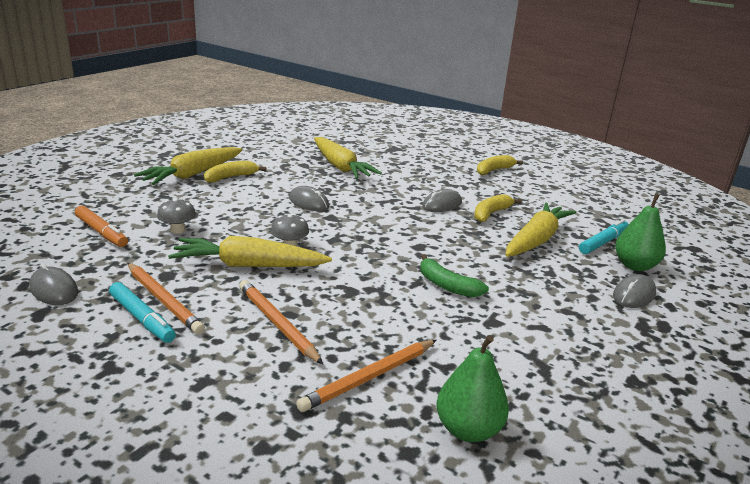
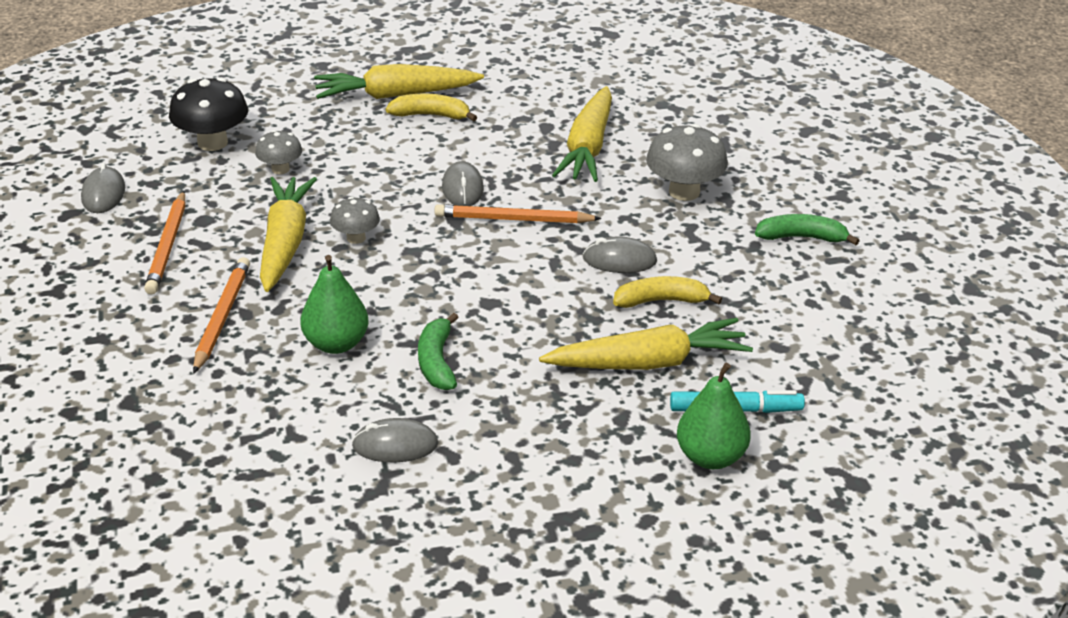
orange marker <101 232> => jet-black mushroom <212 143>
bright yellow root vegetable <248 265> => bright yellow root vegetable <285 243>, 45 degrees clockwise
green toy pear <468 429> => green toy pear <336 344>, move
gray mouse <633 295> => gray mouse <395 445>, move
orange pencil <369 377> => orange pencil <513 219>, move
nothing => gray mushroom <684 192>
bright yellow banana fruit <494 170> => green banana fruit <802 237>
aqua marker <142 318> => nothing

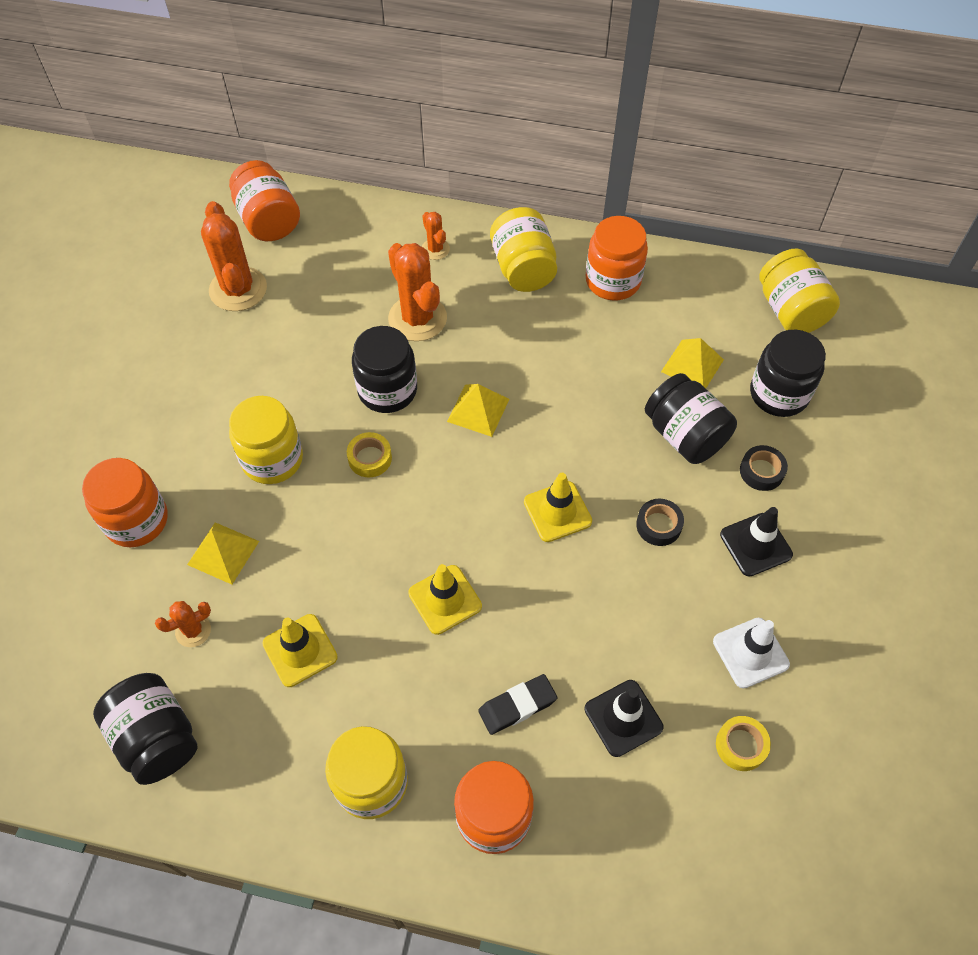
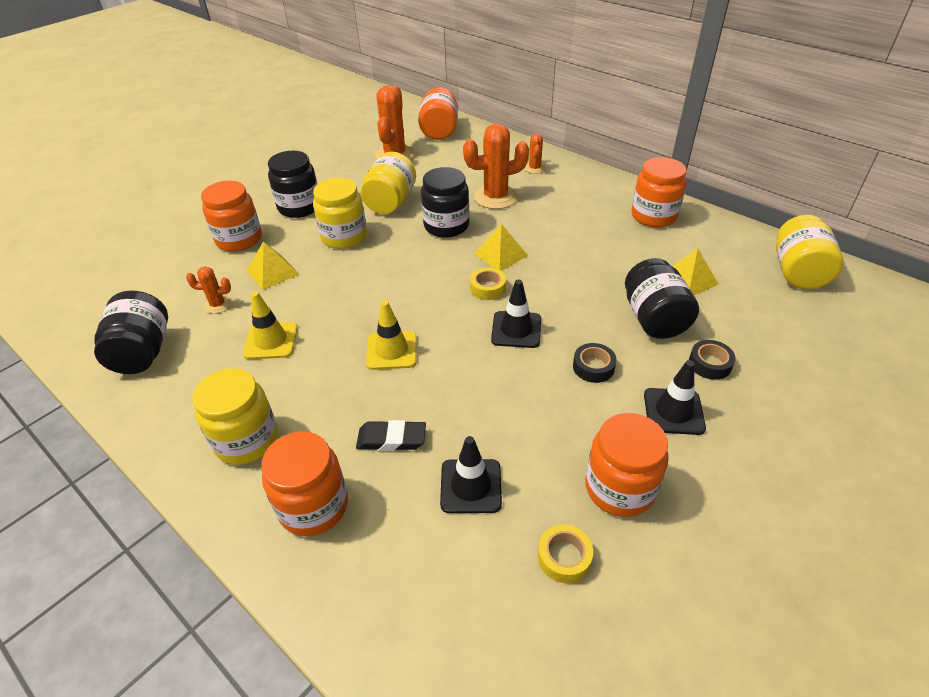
jet-black jar <779 394> => jet-black jar <299 207>, move
bright yellow jar <523 268> => bright yellow jar <390 202>, move
orange saguaro cactus <417 318> => orange saguaro cactus <495 197>, 75 degrees clockwise
bright yellow sticky tape <370 458> => bright yellow sticky tape <487 288>, move
bright yellow road cone <557 511> => jet-black road cone <516 330>
snow-white road cone <750 653> => orange jar <619 488>

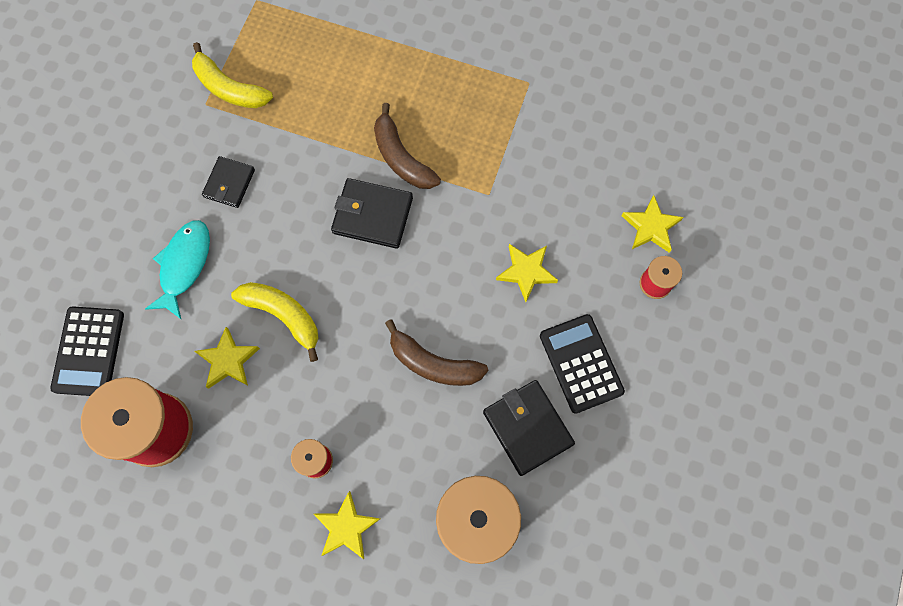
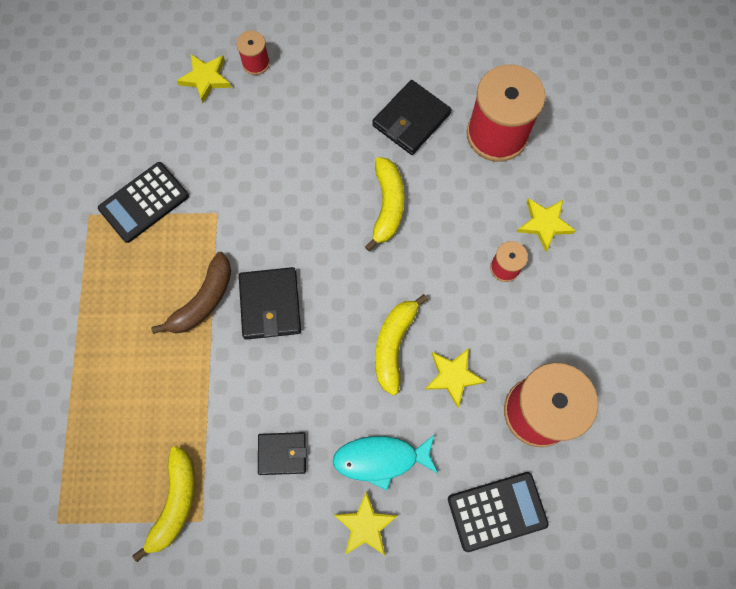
jet-black adding machine <581 363> => jet-black adding machine <144 202>, move
bright yellow five-pointed star <526 272> => bright yellow five-pointed star <365 525>, move
dark brown banana fruit <433 363> => bright yellow banana fruit <387 206>

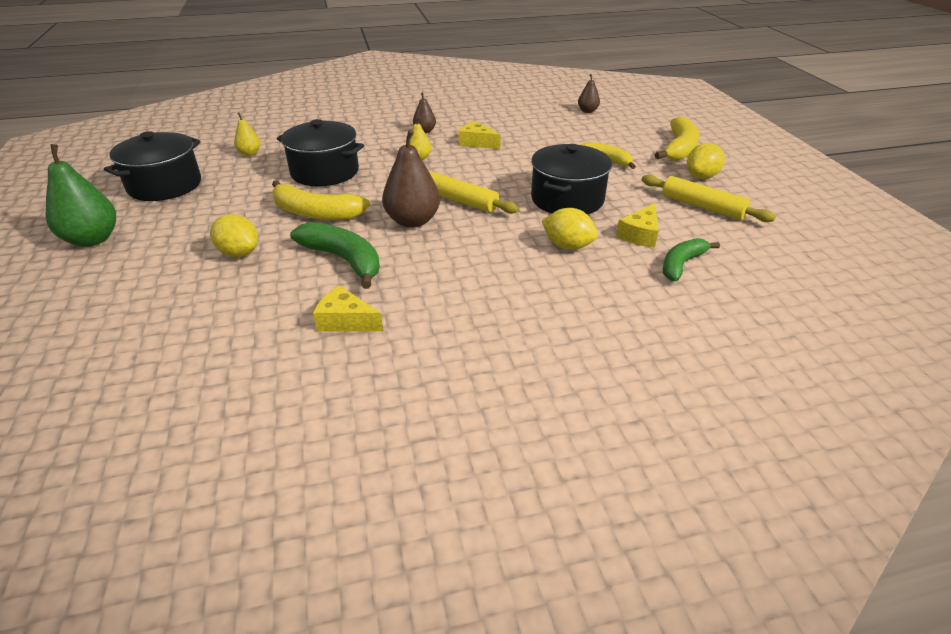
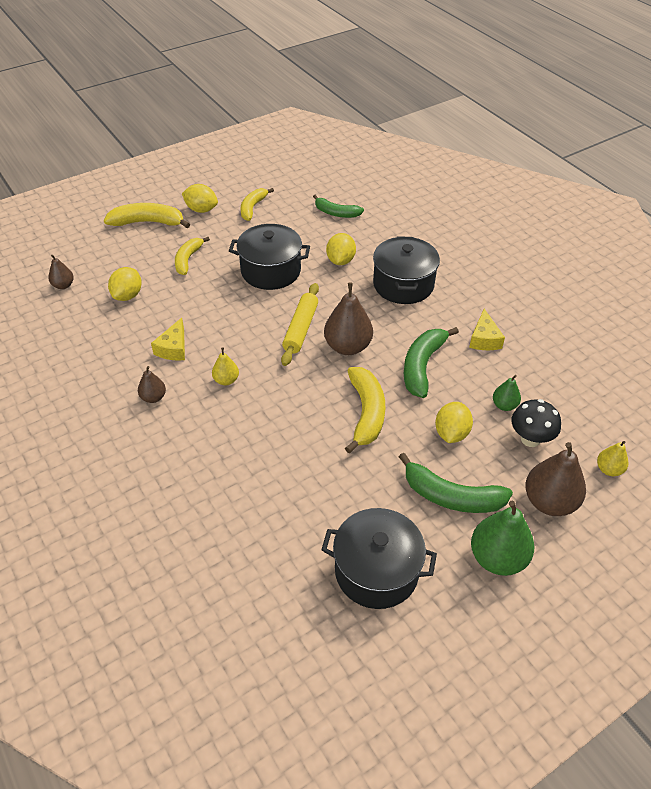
nothing => bright yellow toy lemon <128 295>
bright yellow dough roller <702 206> => bright yellow banana fruit <252 208>
jet-black pot <325 172> => jet-black pot <403 284>, move
nothing => green banana fruit <451 496>
nothing => green toy pear <504 405>
nothing => jet-black mushroom <530 439>
nothing => dark brown toy pear <549 502>
bright yellow toy pear <250 153> => bright yellow toy pear <608 469>, move
bright yellow cheese <640 235> => nothing

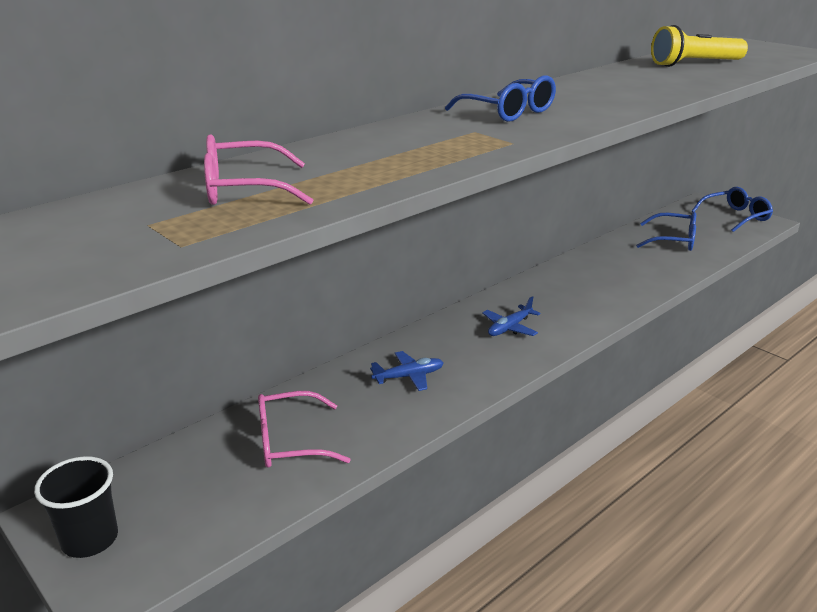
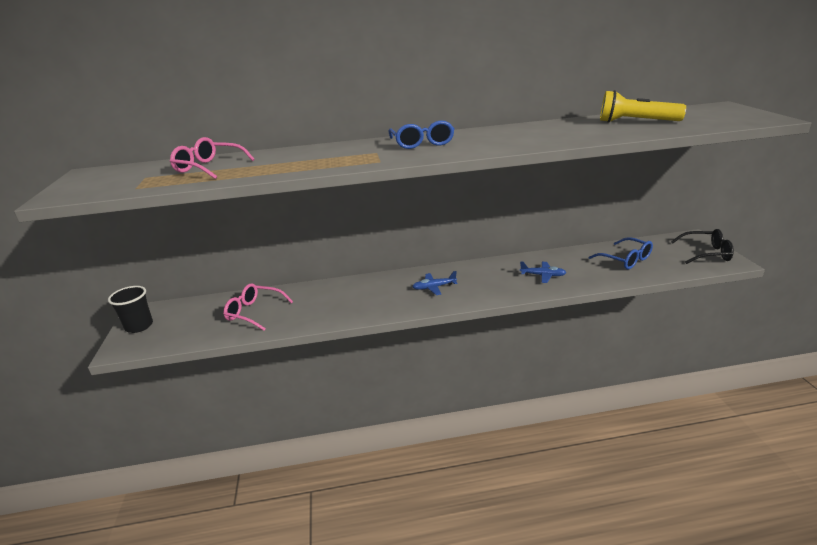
cobalt aeroplane <409 376> => cobalt aeroplane <543 275>, move
cobalt spectacles <736 217> => jet-black spectacles <706 253>

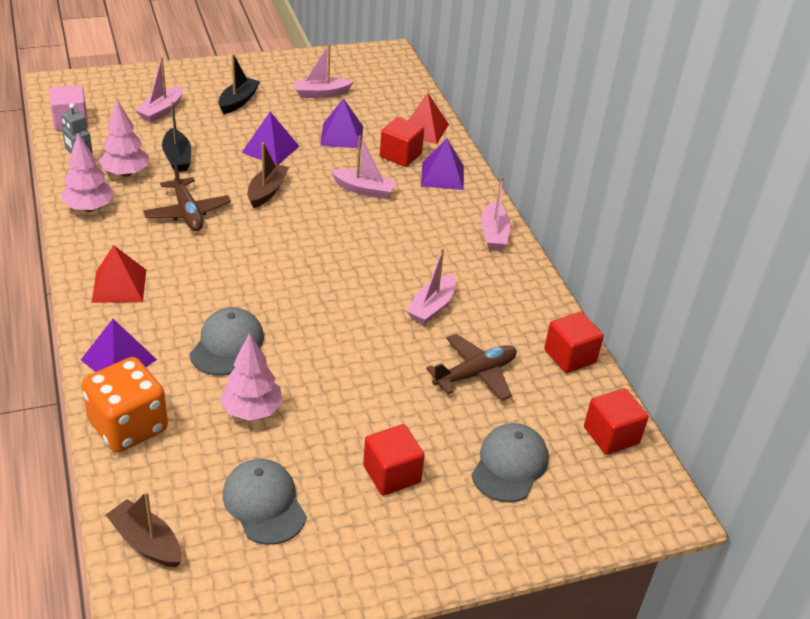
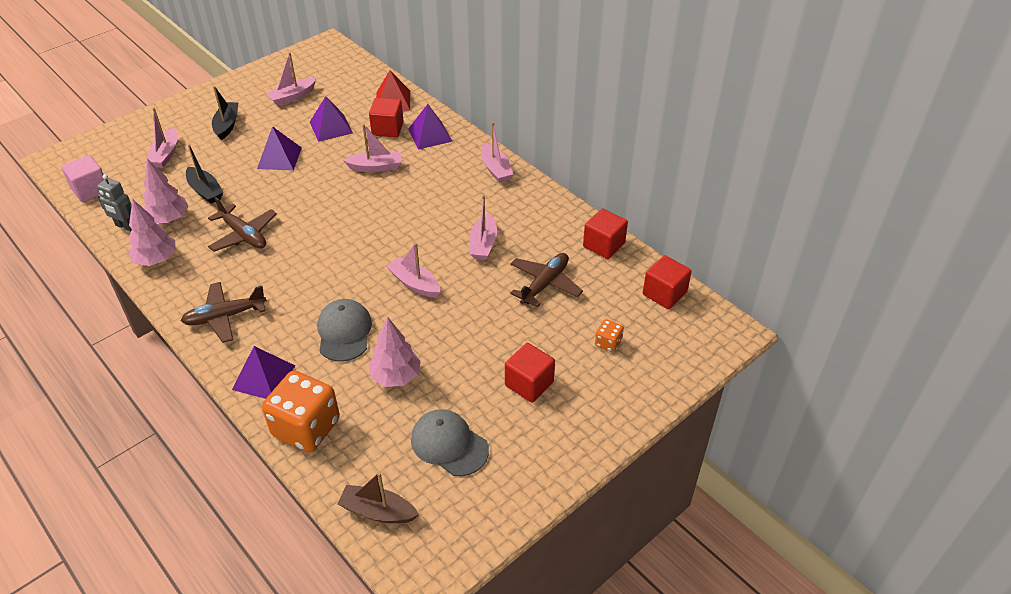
scarlet pyramid <119 286> => dark brown aeroplane <225 316>
nothing => rosy toy boat <415 284>
gray baseball cap <510 465> => orange dice <608 343>
dark brown toy boat <267 191> => nothing

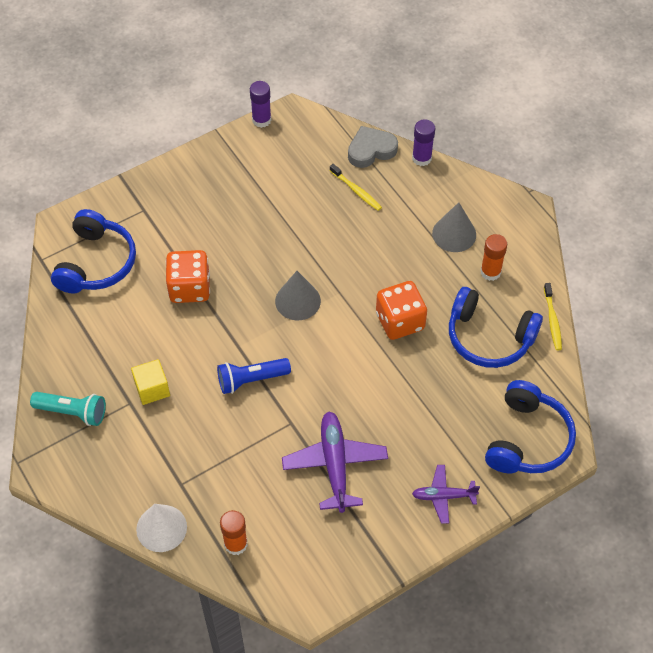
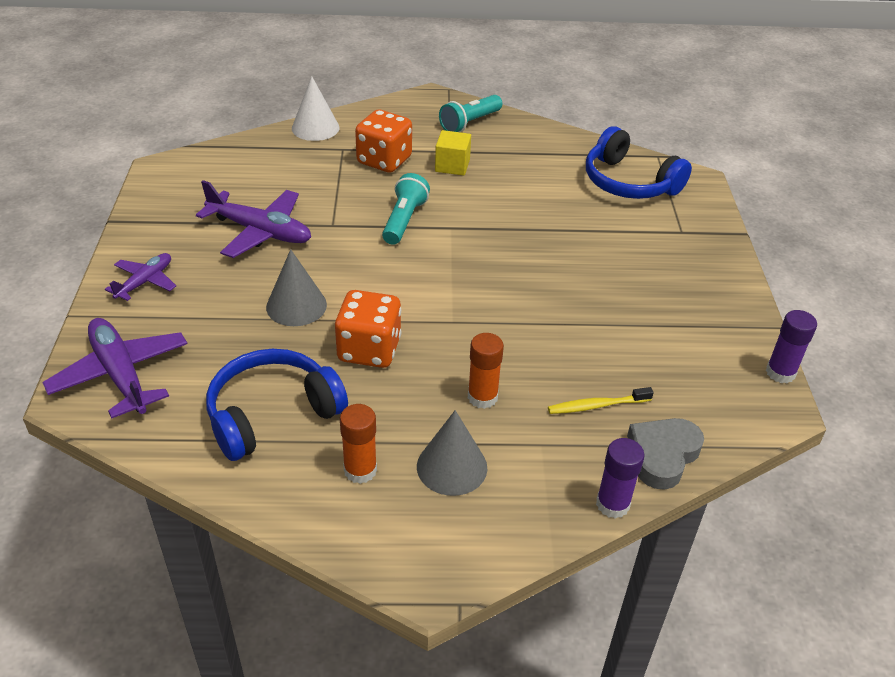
cobalt over-ear headphones <527 439> => royal purple aeroplane <120 374>
gray cone shape <297 301> => gray cone shape <296 306>, move
orange dice <190 288> => orange dice <384 160>, move
cobalt flashlight <251 380> => aqua flashlight <404 220>
orange stick of glue <235 544> => orange stick of glue <482 397>, move
gray love heart <371 150> => gray love heart <662 455>, 150 degrees counterclockwise
bright yellow tooth brush <552 320> => nothing

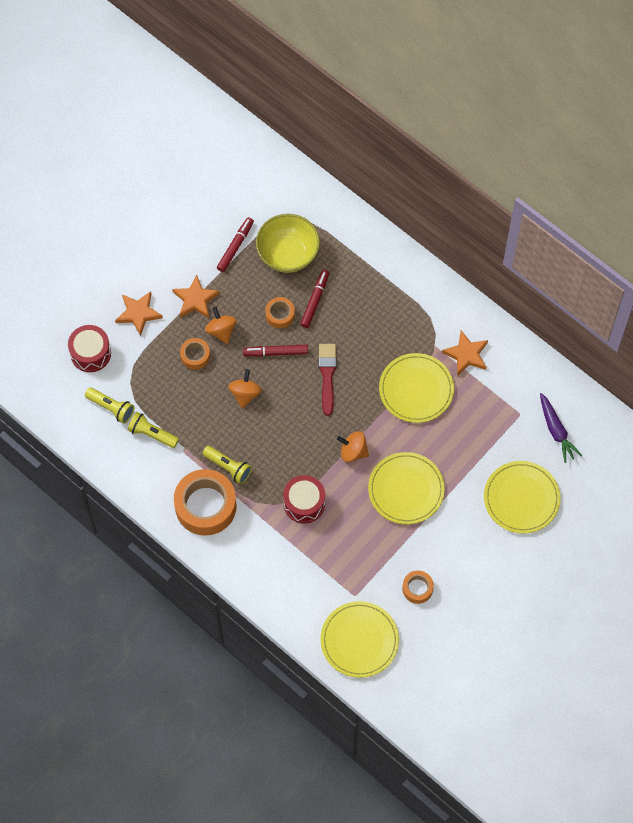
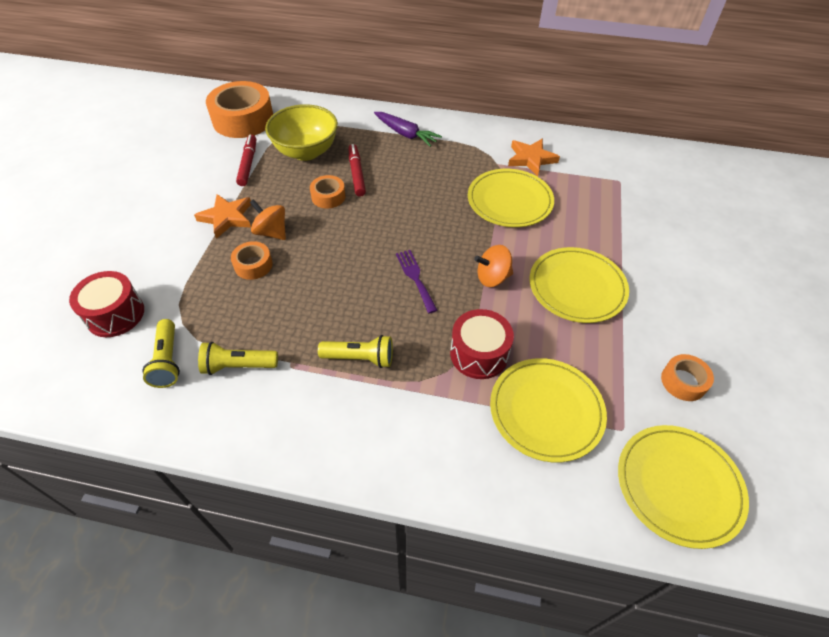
bright yellow flashlight <111 408> => bright yellow flashlight <167 361>, 75 degrees clockwise
orange sticky tape <205 506> => orange sticky tape <243 119>, move
royal purple root vegetable <556 431> => royal purple root vegetable <406 134>, move
nothing => royal purple table fork <415 278>
bright yellow plate <521 498> => bright yellow plate <546 410>, move
orange five-pointed star <138 313> => nothing
orange toy top <245 394> => nothing
scarlet marker <275 352> => nothing
scarlet brush <327 375> => nothing

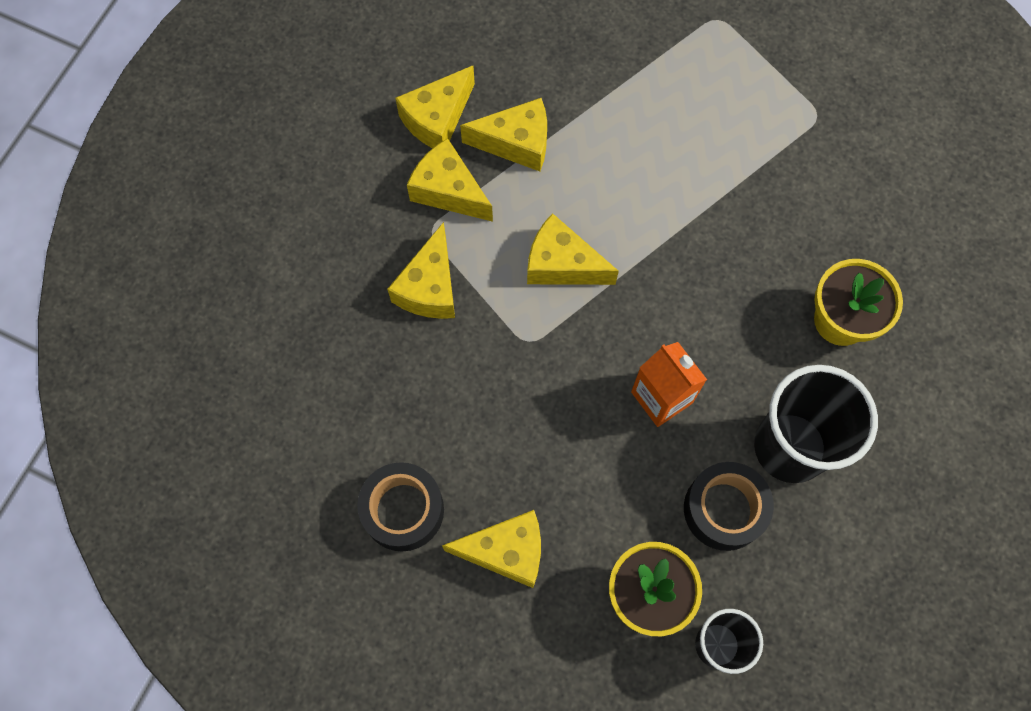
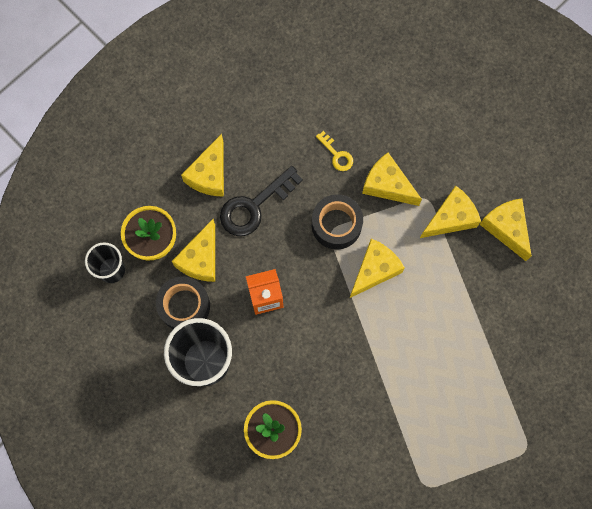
bright yellow cheese <516 143> => bright yellow cheese <201 259>, move
nothing => jet-black key <254 206>
jet-black sticky tape <403 510> => jet-black sticky tape <336 225>, move
nothing => bright yellow key <337 155>

